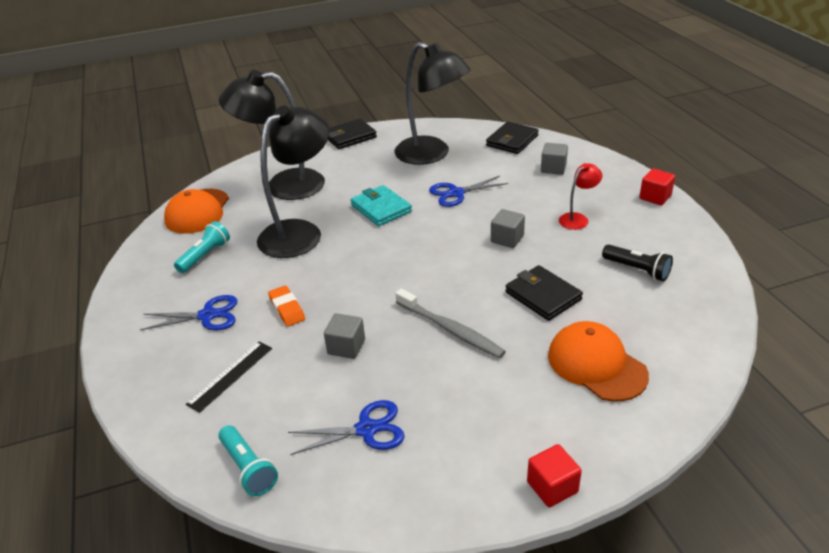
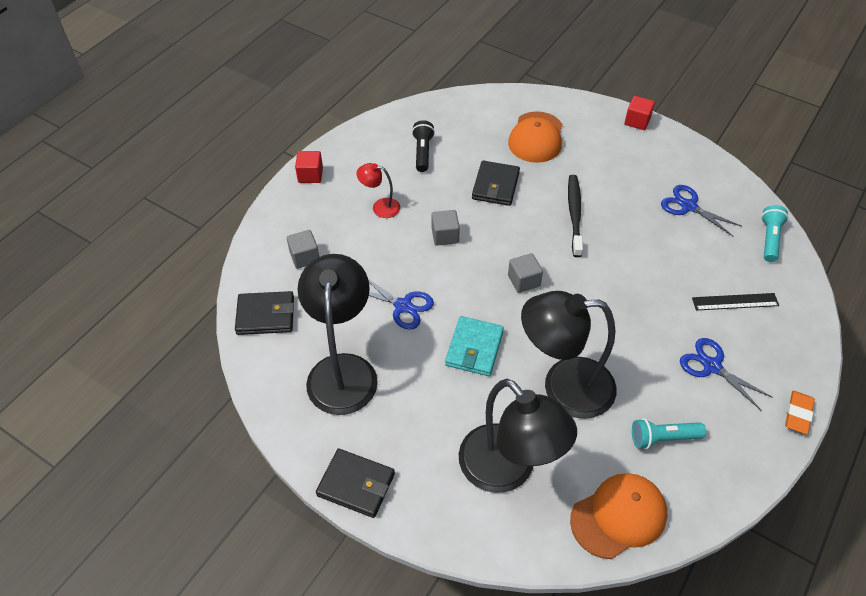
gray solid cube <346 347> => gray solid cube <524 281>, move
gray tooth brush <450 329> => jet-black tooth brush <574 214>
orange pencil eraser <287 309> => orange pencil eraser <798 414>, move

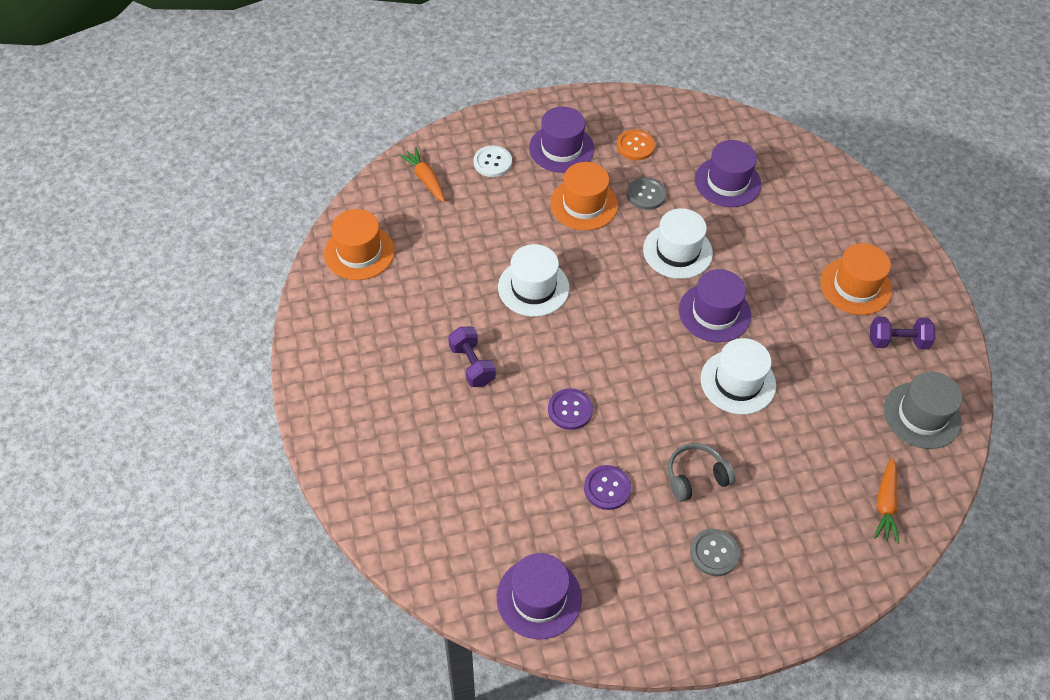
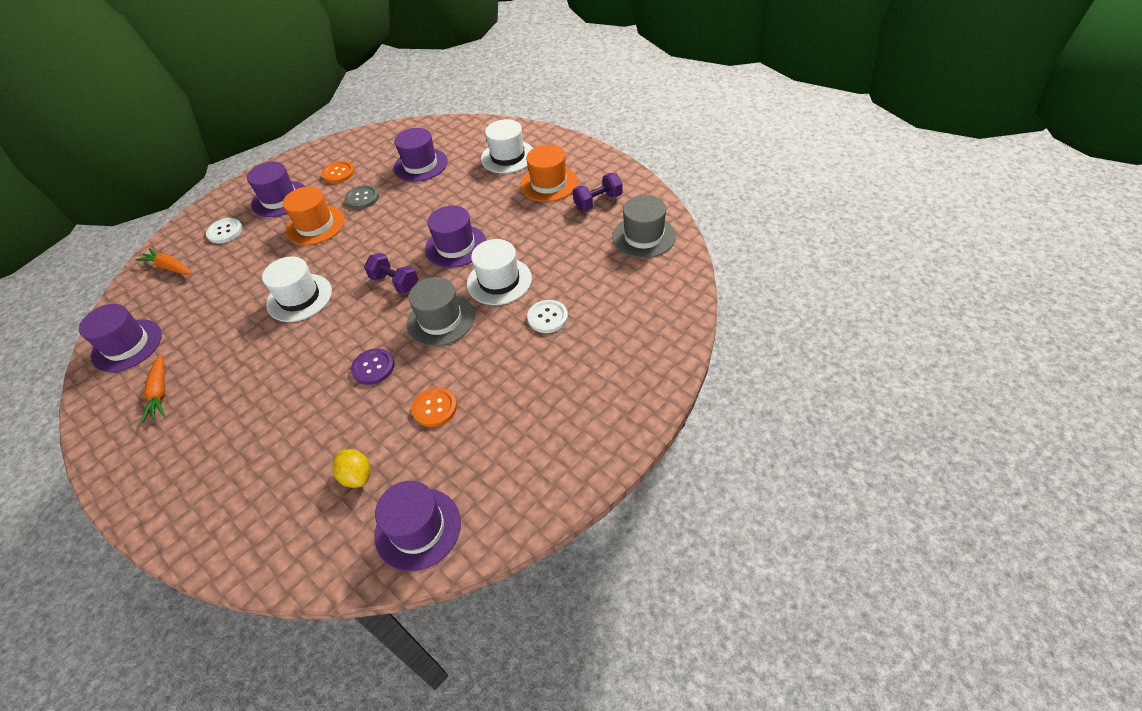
orange tall hat <359 252> => royal purple tall hat <127 345>
orange root vegetable <885 504> => orange root vegetable <160 393>, move
nothing => bright yellow toy lemon <357 476>
royal purple dumbbell <472 365> => royal purple dumbbell <395 282>, move
nothing => gray tall hat <440 320>
royal purple button <607 488> => orange button <435 408>
snow-white tall hat <677 251> => snow-white tall hat <508 157>, move
nothing => snow-white button <547 317>
gray over-ear headphones <696 477> => nothing
gray button <714 553> => nothing

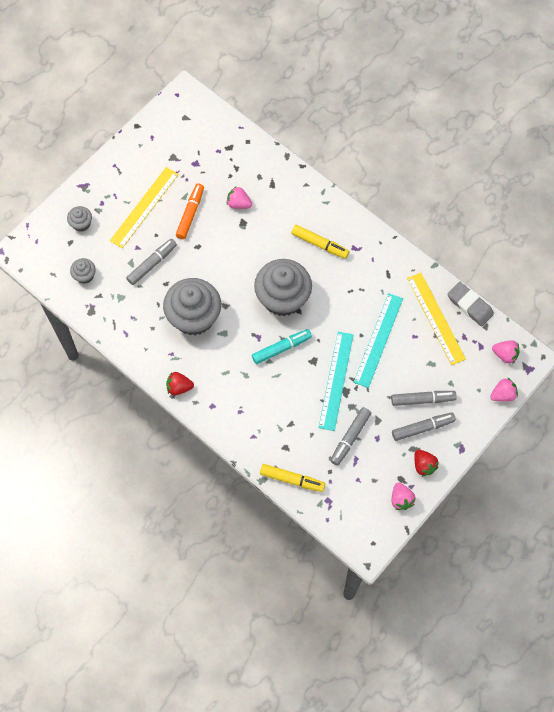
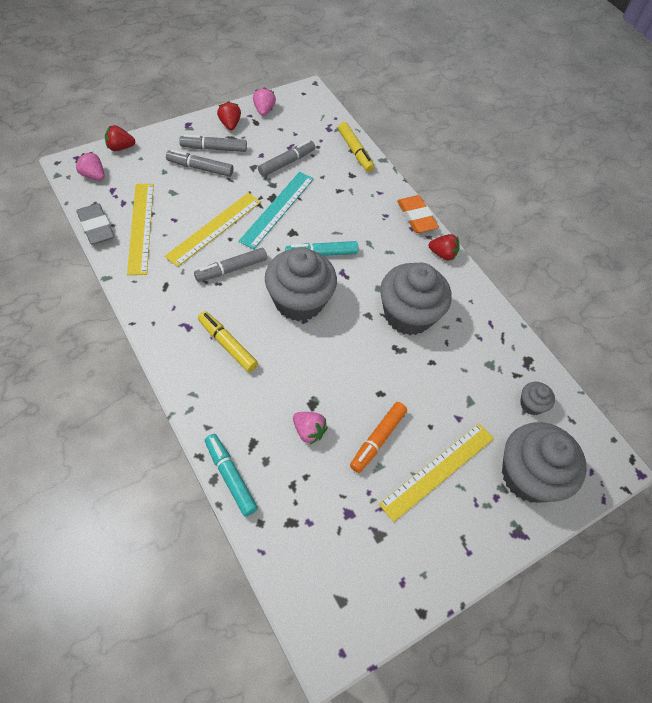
rosy berry <503 394> => scarlet berry <120 147>
aqua straightedge <378 340> => bright yellow straightedge <214 228>
gray marker <152 264> => gray marker <231 269>, move
nothing => aqua marker <230 477>
bright yellow marker <292 479> => bright yellow marker <355 151>, 150 degrees counterclockwise
nothing => orange pencil eraser <416 217>
gray fairy cake <81 224> => gray fairy cake <528 476>, x2.23

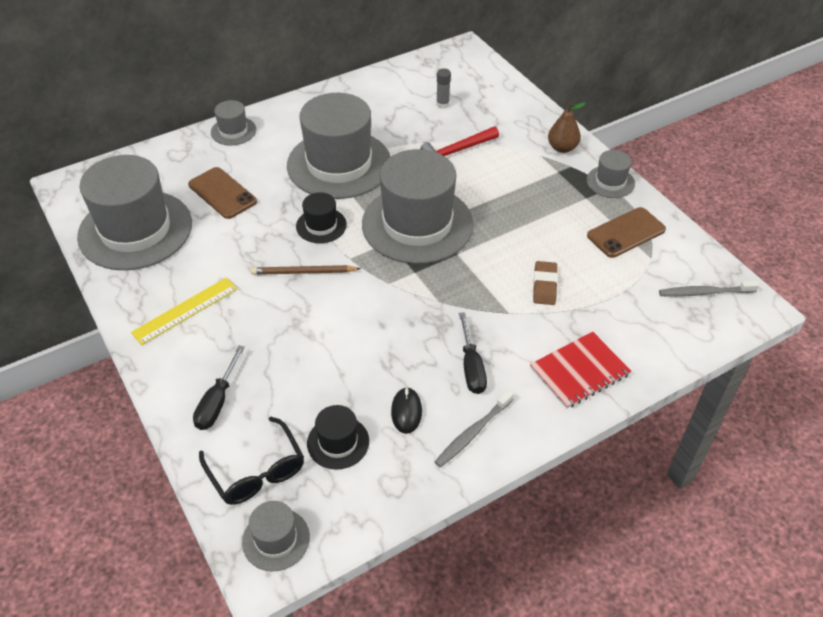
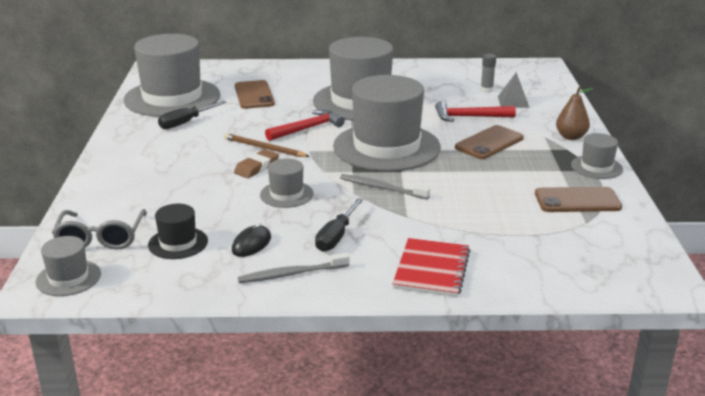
jet-black spectacles <256 471> => gray spectacles <101 238>
jet-black screwdriver <217 402> => jet-black screwdriver <185 122>, move
dark brown pencil eraser <544 286> => dark brown pencil eraser <256 167>, move
gray tall hat <233 131> => gray tall hat <286 194>, move
jet-black tall hat <321 225> => scarlet carpenter's hammer <307 128>
gray tooth brush <704 292> => gray tooth brush <381 188>, move
scarlet exercise book <579 371> => scarlet exercise book <431 269>, 75 degrees counterclockwise
nothing => dark brown mobile phone <489 143>
nothing => gray pyramid <513 102>
bright yellow straightedge <185 310> => nothing

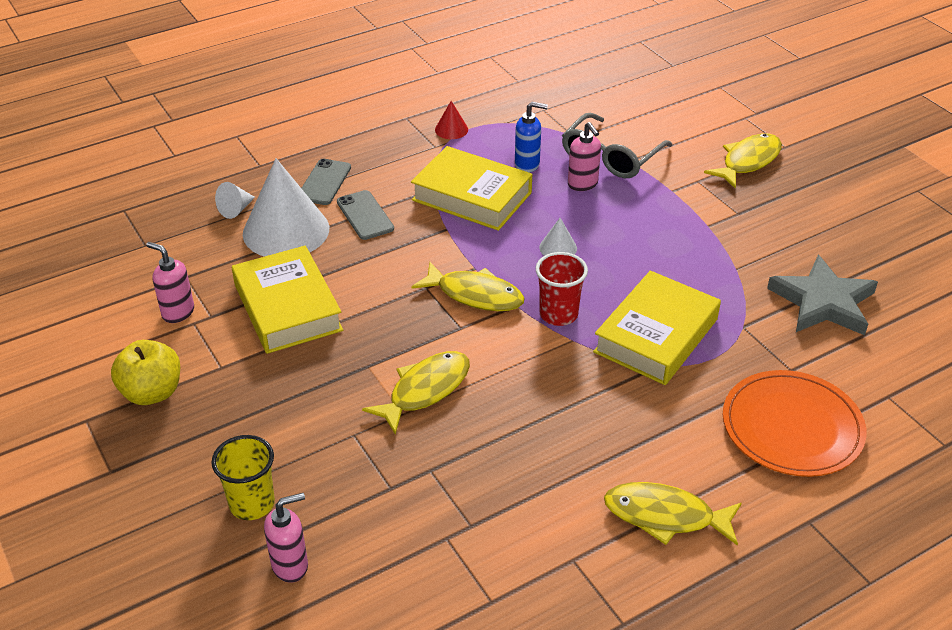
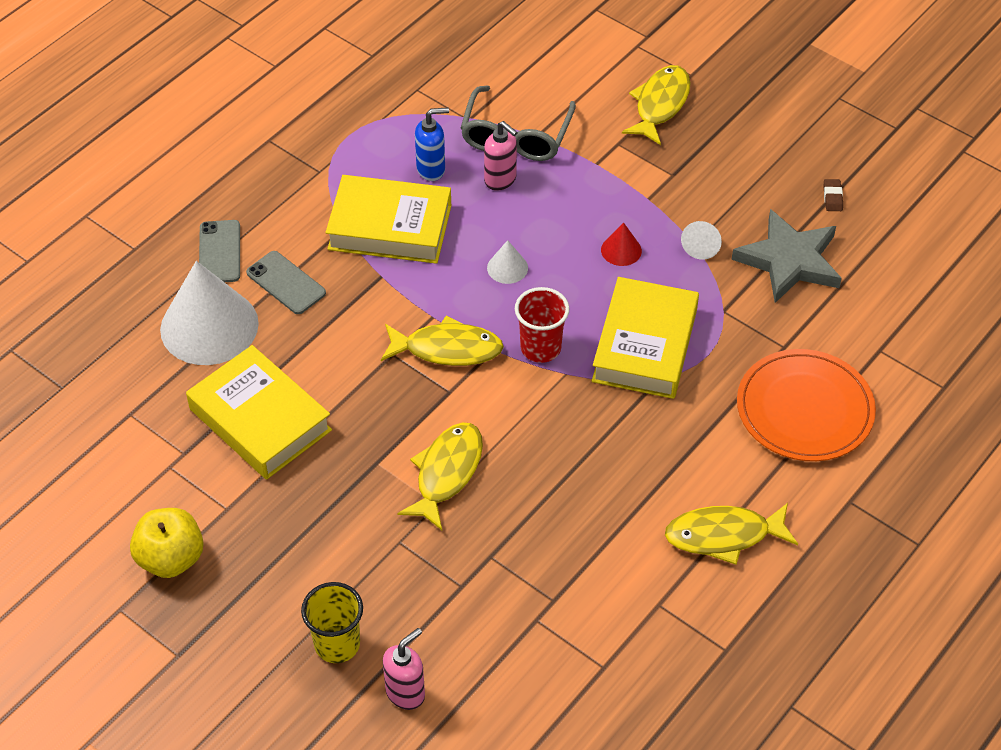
scarlet cone shape <451 129> => scarlet cone shape <621 250>, move
snow-white cone shape <236 209> => snow-white cone shape <701 246>, move
nothing => dark brown pencil eraser <832 197>
rosy soap pump <178 312> => nothing

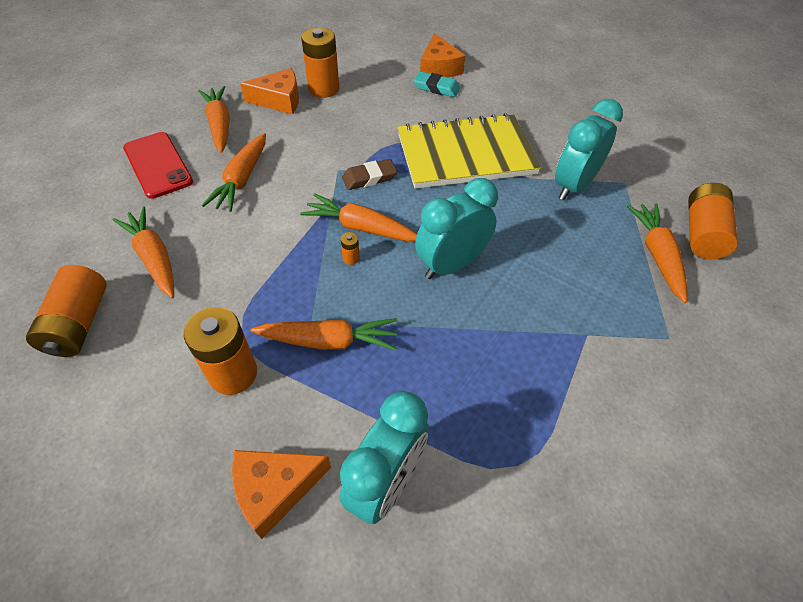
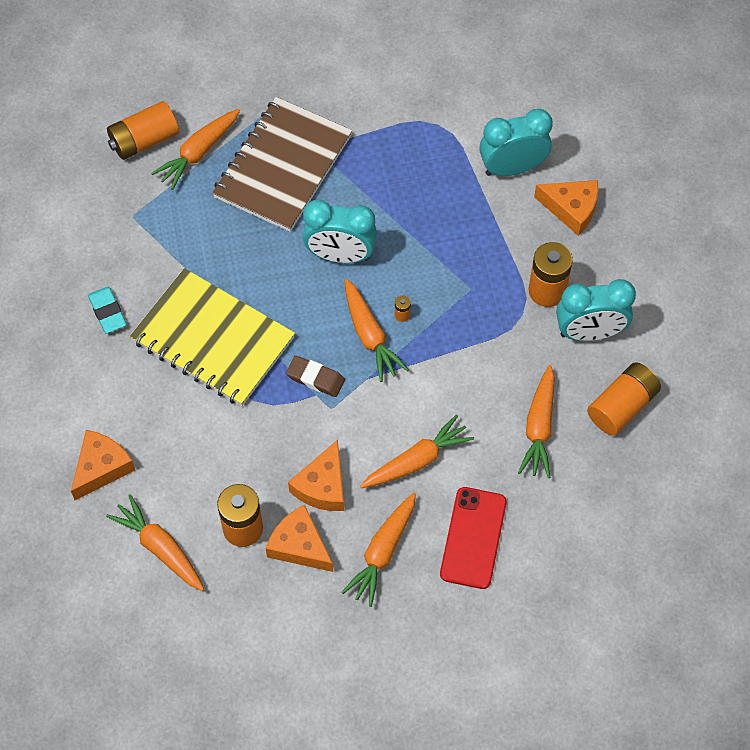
aqua pencil eraser <436 88> => aqua pencil eraser <108 312>, move
orange root vegetable <328 341> => orange root vegetable <160 548>, move
nothing => dark brown exercise book <282 166>
nothing => orange cheese <322 486>
aqua bedside clock <573 186> => aqua bedside clock <589 333>, move

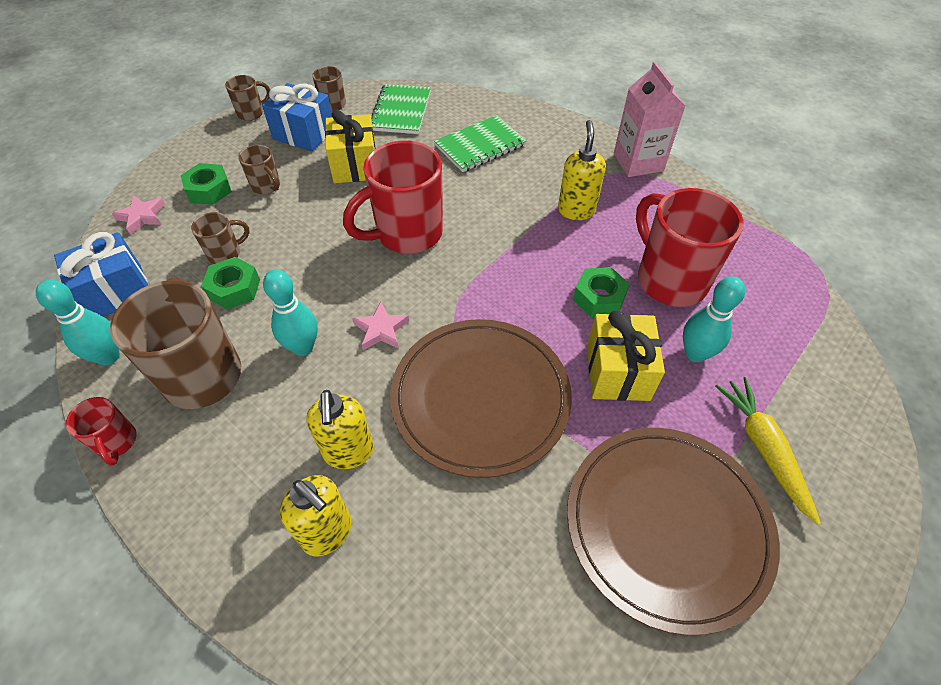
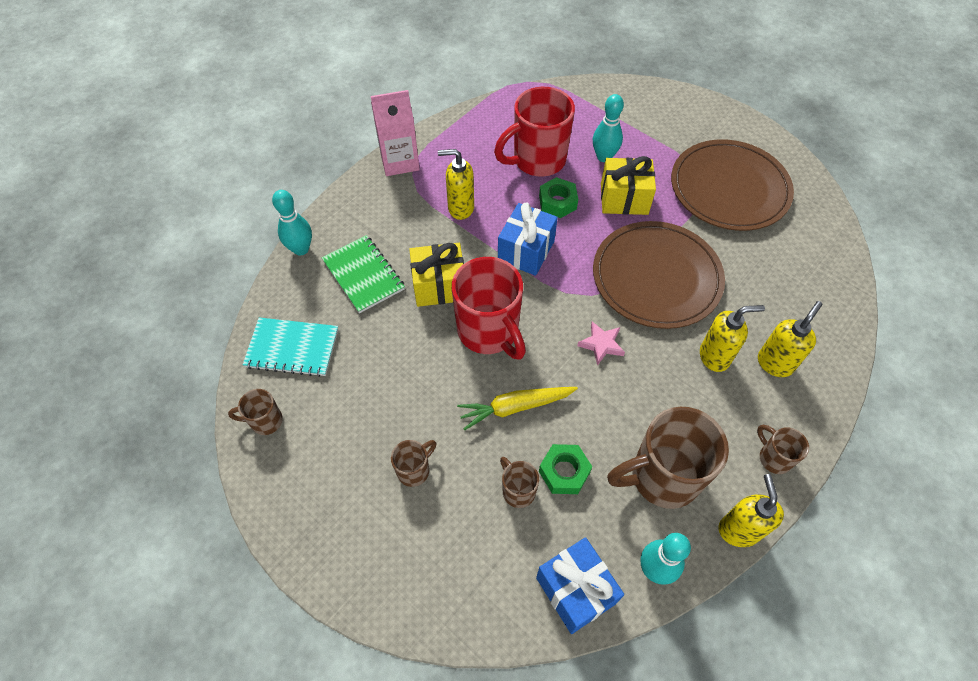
green exercise book <401 111> => aqua exercise book <292 348>
aqua bowling pin <303 347> => aqua bowling pin <301 249>, move
bright yellow present <355 165> => bright yellow present <439 286>, move
bright yellow root vegetable <763 449> => bright yellow root vegetable <515 407>, move
cobalt present <304 134> => cobalt present <526 251>, move
scarlet tea mug <117 443> => bright yellow soap pump <738 530>
dark brown tea mug <252 113> => dark brown tea mug <773 457>, move
rosy five-pointed star <142 217> => nothing
green nut <209 190> => nothing

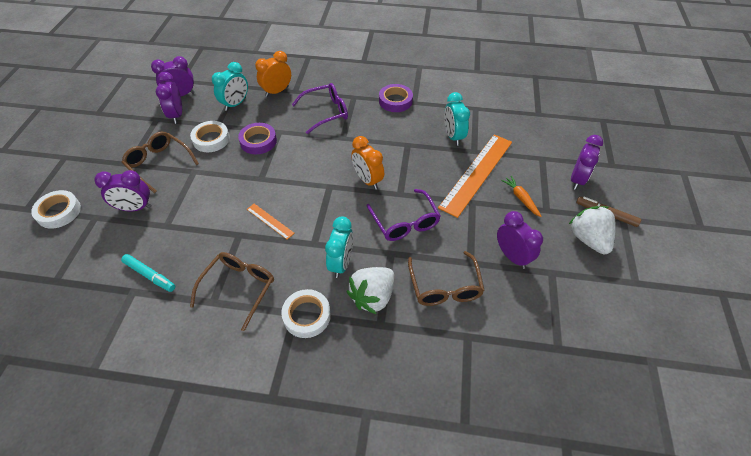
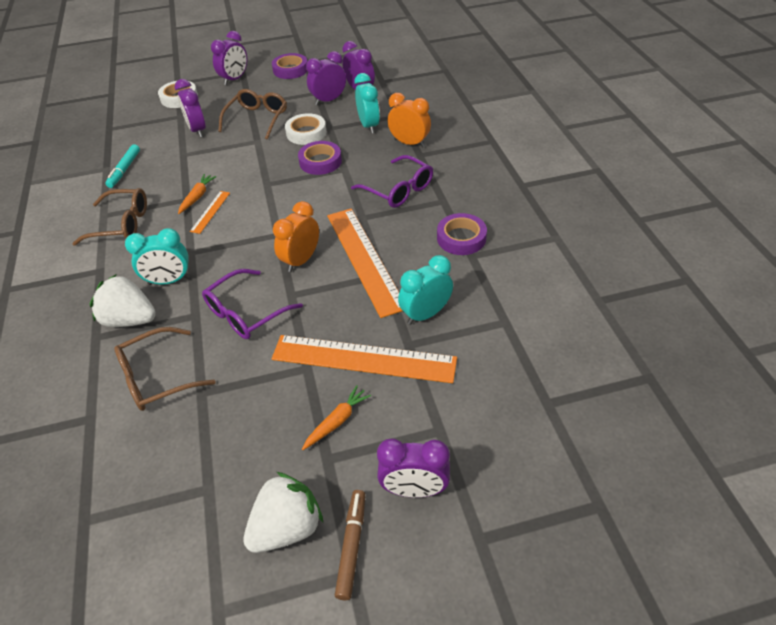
nothing => orange root vegetable <197 197>
royal purple bedside clock <512 256> => royal purple bedside clock <235 79>, move
nothing => royal purple sticky tape <290 70>
nothing => orange straightedge <365 259>
aqua bedside clock <235 104> => aqua bedside clock <369 126>, 120 degrees counterclockwise
snow-white sticky tape <307 316> => nothing

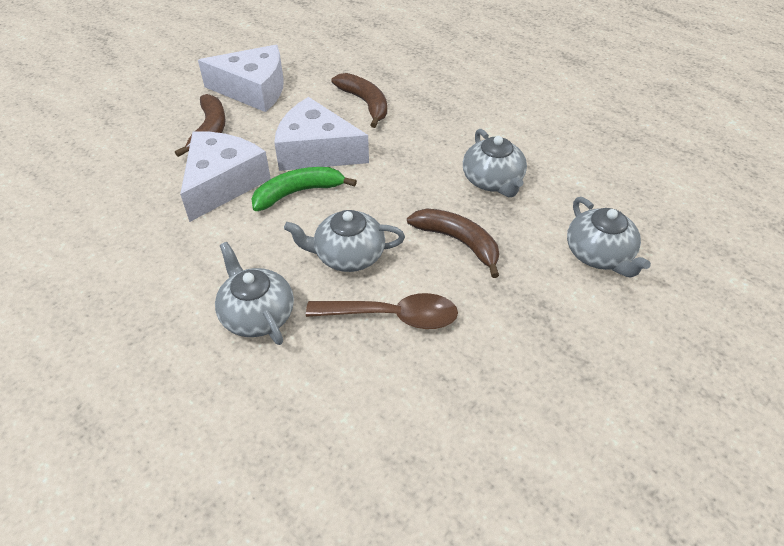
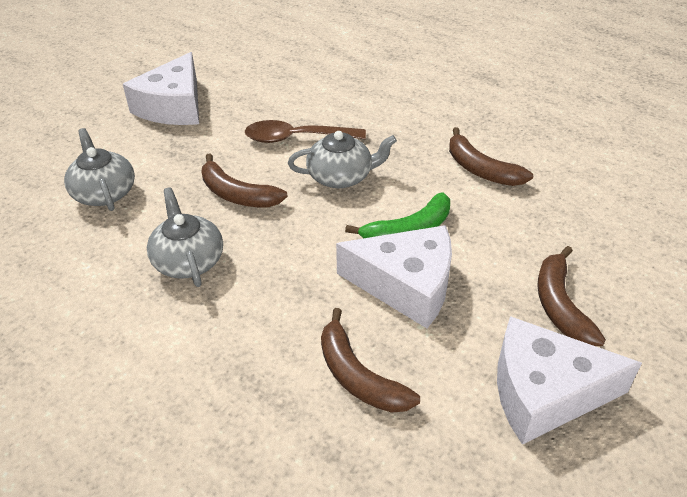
snow-white cheese <222 183> => snow-white cheese <174 106>, move
nothing => dark brown banana fruit <481 169>
gray tea pot <257 314> => nothing

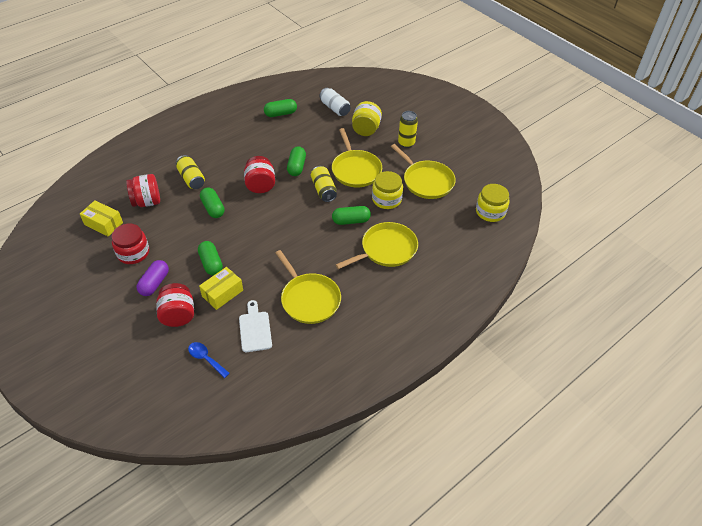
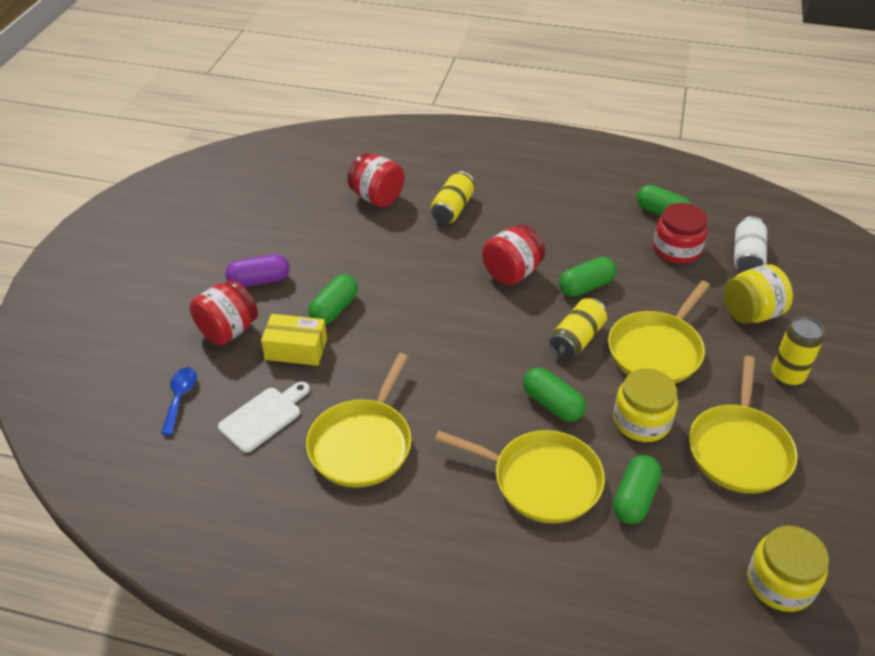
green pill shape <213 208> => green pill shape <634 498>, move
scarlet jar <133 253> => scarlet jar <676 249>, move
bright yellow package <103 224> => nothing

